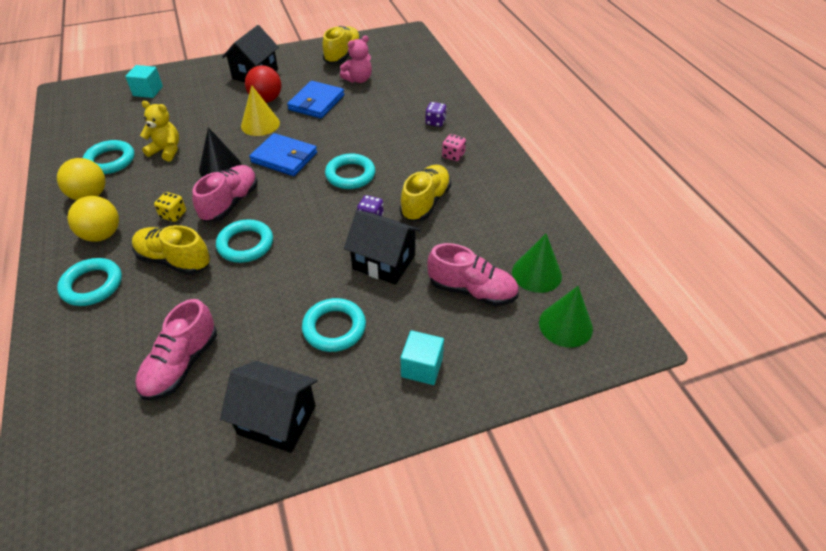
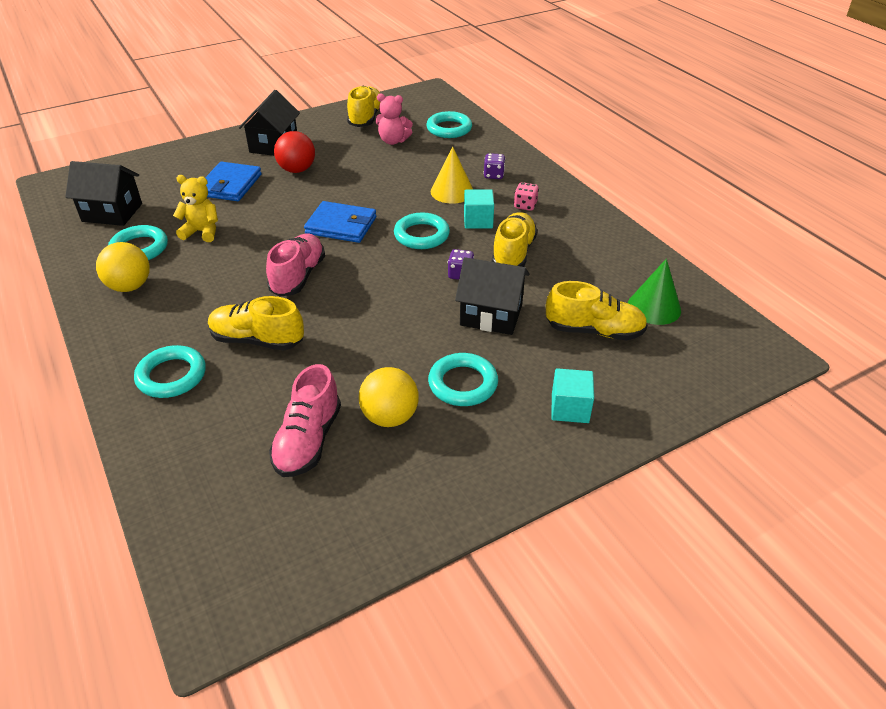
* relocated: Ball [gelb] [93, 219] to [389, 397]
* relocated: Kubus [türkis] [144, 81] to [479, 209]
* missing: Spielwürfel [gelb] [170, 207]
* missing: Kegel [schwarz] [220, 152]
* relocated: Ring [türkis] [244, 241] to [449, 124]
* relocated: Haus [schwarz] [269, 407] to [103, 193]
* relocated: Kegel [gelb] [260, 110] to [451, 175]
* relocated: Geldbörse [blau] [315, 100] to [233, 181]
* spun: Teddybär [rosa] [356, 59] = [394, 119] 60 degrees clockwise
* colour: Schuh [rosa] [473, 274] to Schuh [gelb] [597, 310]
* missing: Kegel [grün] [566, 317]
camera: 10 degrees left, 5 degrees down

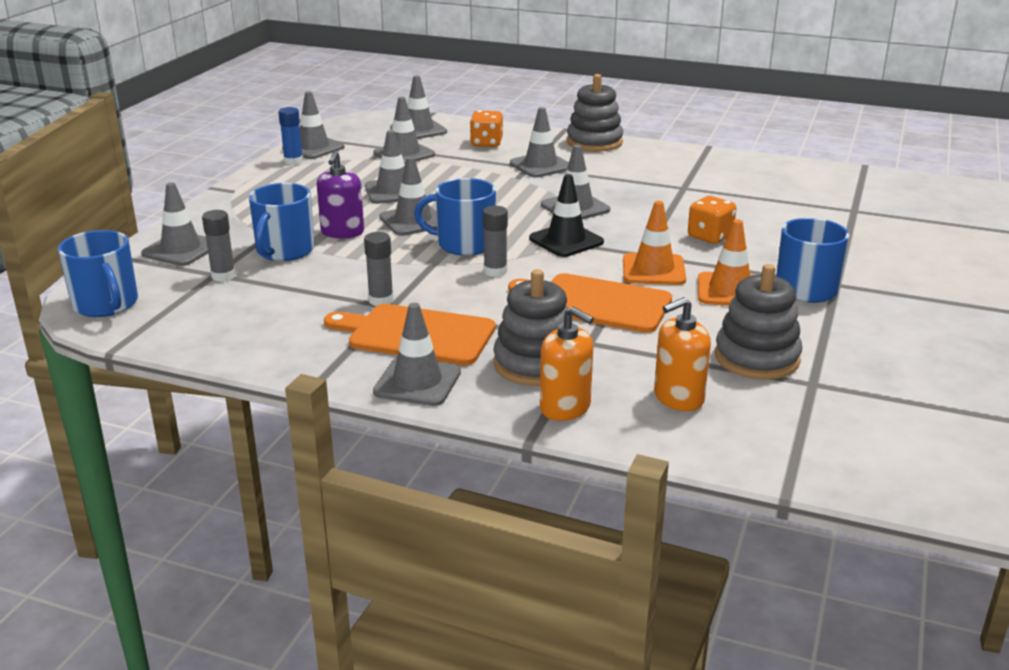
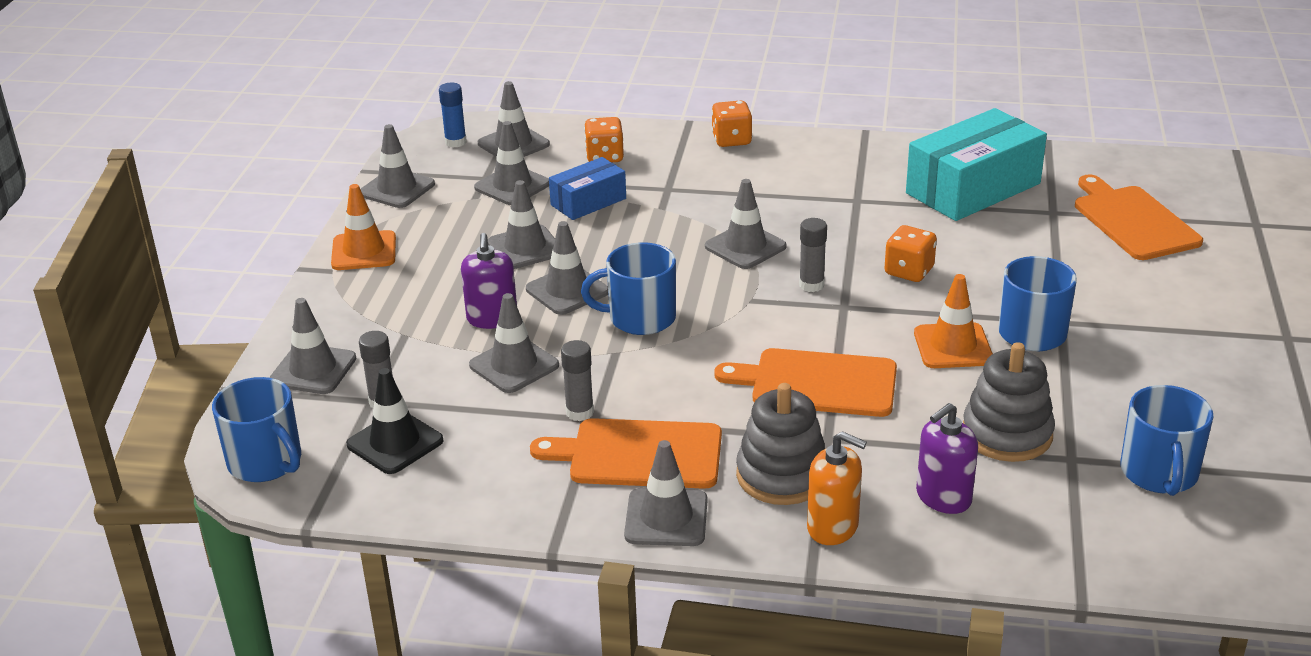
* relocated: Tasse [blau] [282, 222] to [1167, 440]
* relocated: Klebestift [blau] [291, 136] to [453, 115]
* relocated: Klebestift [grau] [495, 241] to [813, 255]
* relocated: Leitkegel [grau] [539, 142] to [514, 343]
* relocated: Leitkegel [schwarz] [566, 215] to [394, 421]
* exchanged: Stapelspielzeug [grau] [595, 113] to Spielwürfel [orange] [731, 123]
* relocated: Leitkegel [orange] [654, 243] to [363, 227]
* colour: Seifenspender [orange] [682, 354] to Seifenspender [lila] [947, 458]
* appeared: Schachtel [blau] [587, 188]
* appeared: Schachtel [türkis] [976, 164]
* appeared: Schneidebrett [orange] [1139, 217]
camera: 10 degrees left, 5 degrees up

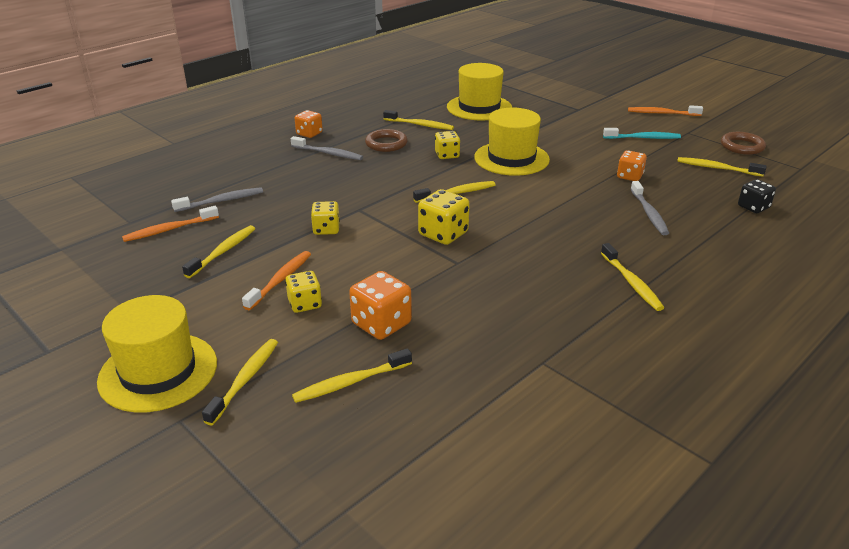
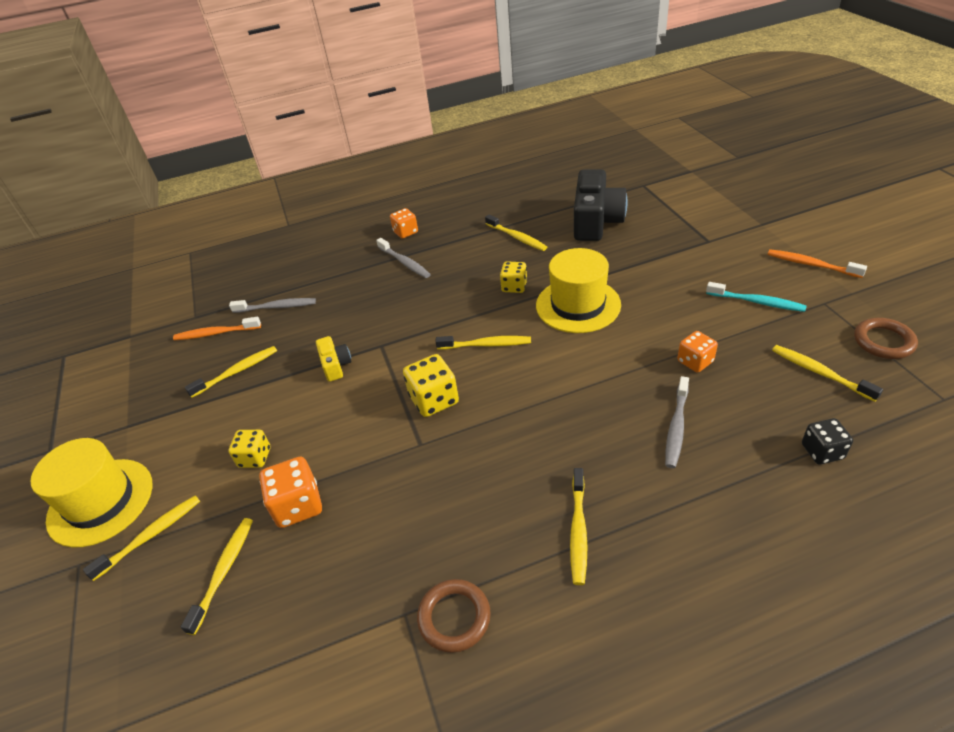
* missing: Zahnbürste [orange] [276, 280]
* spun: Zahnbürste [gelb] [352, 375] = [217, 576] 105 degrees clockwise
* exchanged: Spielwürfel [gelb] [325, 218] to Kamera [gelb] [334, 359]
* relocated: Ring [braun] [386, 140] to [454, 616]
* exchanged: Hut [gelb] [479, 92] to Kamera [schwarz] [600, 205]
camera: 30 degrees right, 10 degrees up

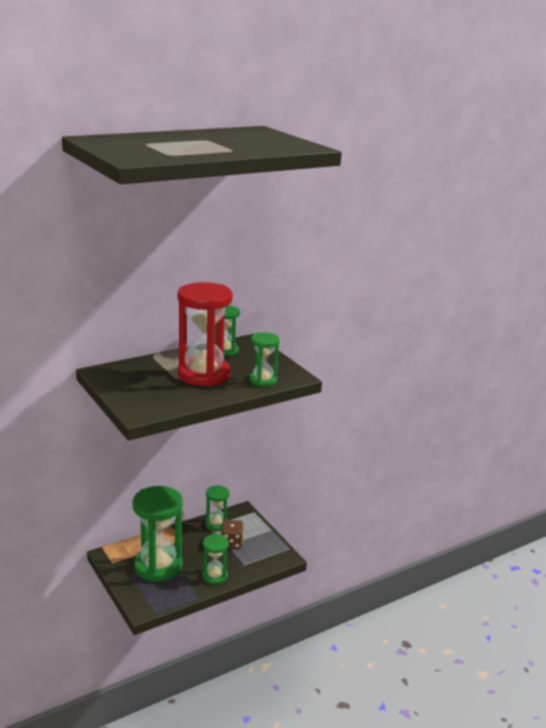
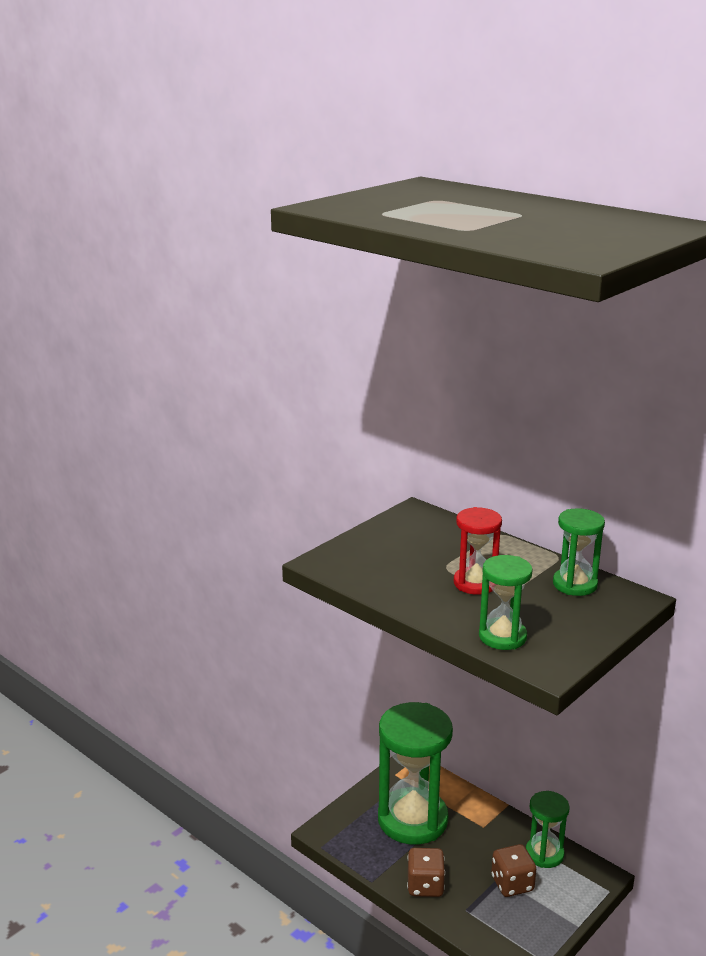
* size: Sanduhr [rot] [205, 334] = [478, 551] x0.53
* exchanged: Sanduhr [grün] [215, 559] to Spielwürfel [braun] [426, 872]
camera: 75 degrees right, 0 degrees up

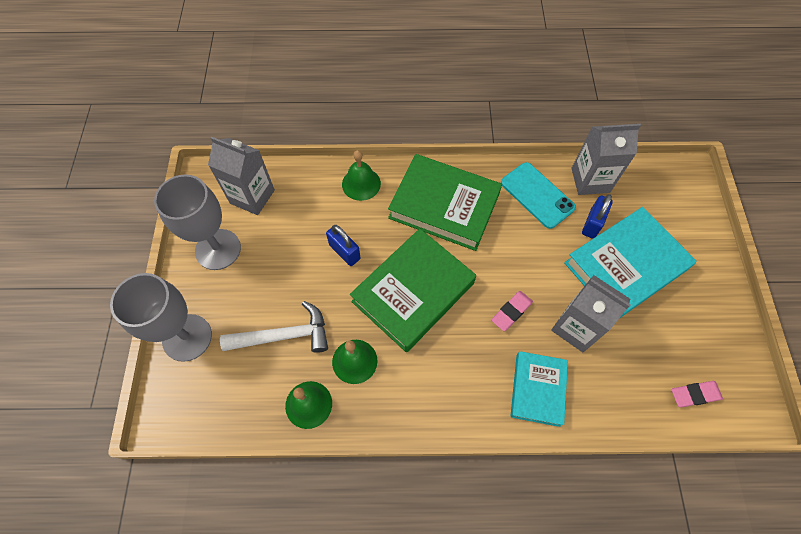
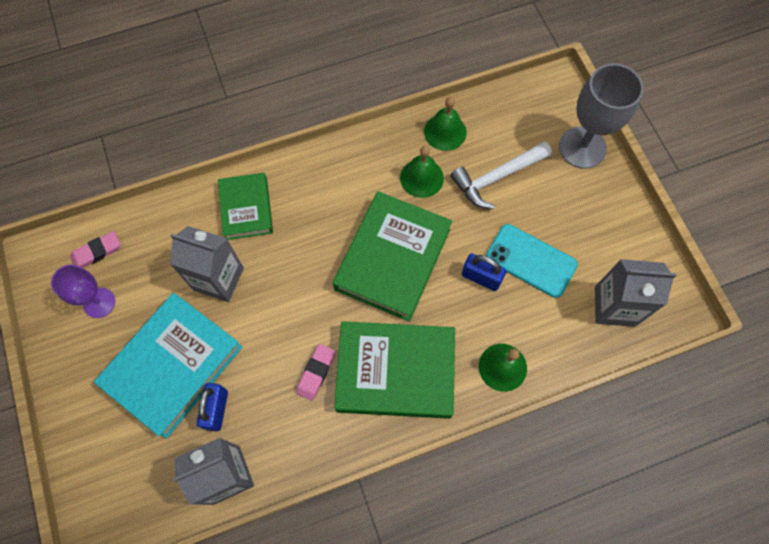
* missing: Kelch [grau] [197, 222]
* relocated: Radiergummi [rosa] [512, 311] to [315, 372]
* relocated: Handy [türkis] [538, 195] to [532, 261]
* colour: Buch [türkis] [539, 389] to Buch [grün] [245, 206]
* appeared: Kelch [lila] [83, 291]
camera: 160 degrees right, 5 degrees up

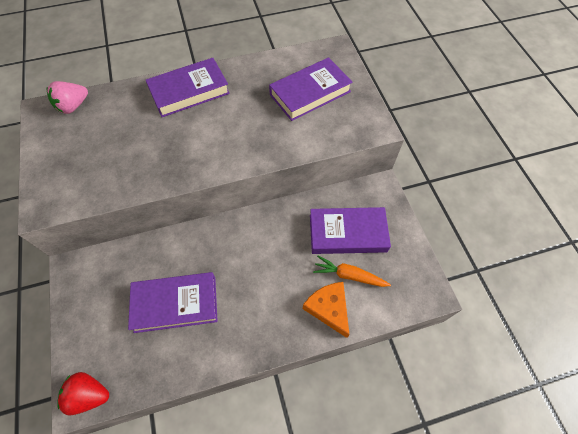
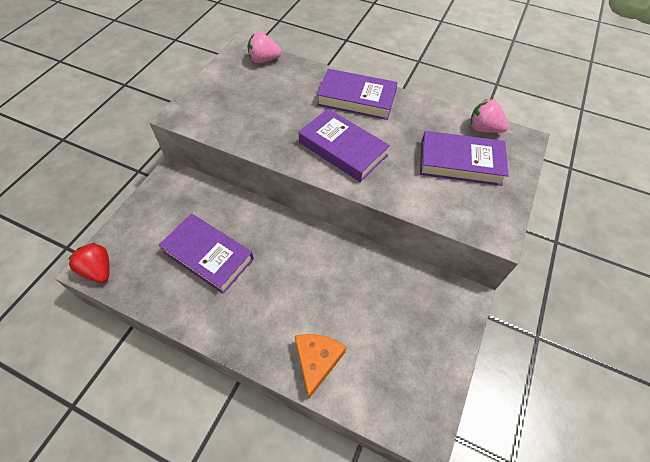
* relocated: Buch [lila] [350, 230] to [344, 145]
* missing: Karotte [orange] [352, 271]
* appeared: Erdbeere [rosa] [489, 116]
camera: 40 degrees right, 5 degrees down

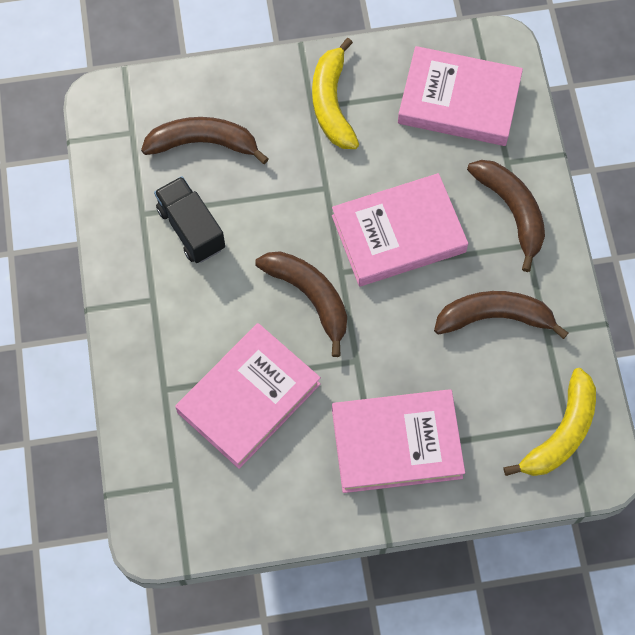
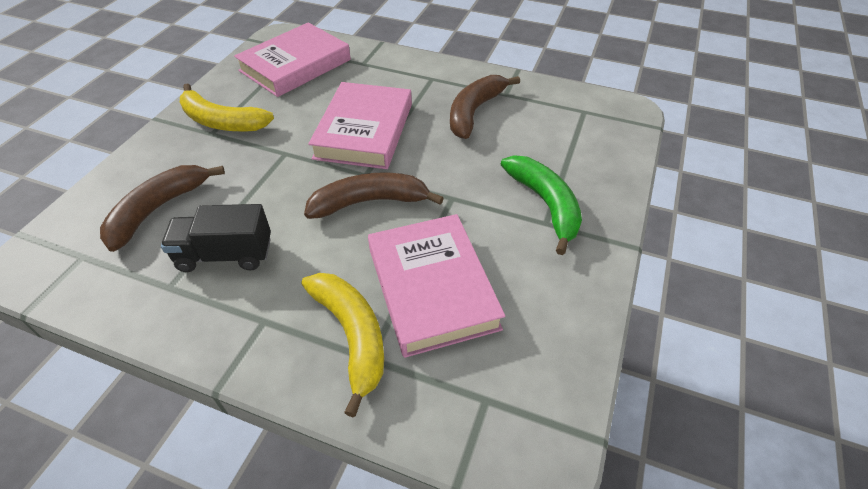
* exchanged: Buch [rosa] [398, 441] to Banane [grün] [541, 205]
* missing: Banane [braun] [506, 216]
* relocated: Banane [gelb] [549, 422] to [342, 345]
camera: 60 degrees left, 20 degrees down

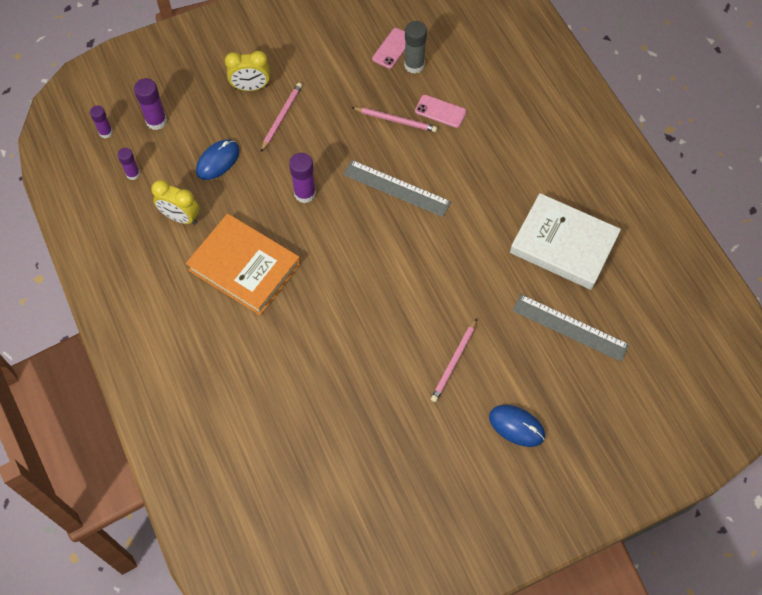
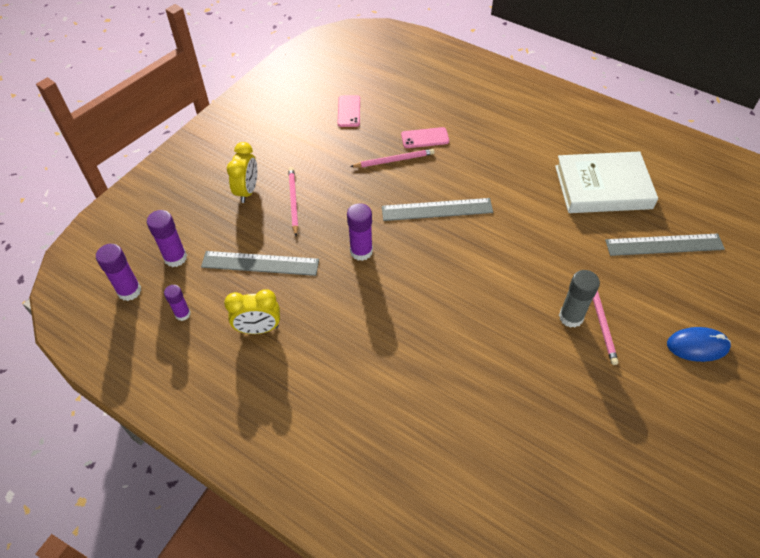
* size: Klebestift [lila] [101, 121] = [118, 272] x1.55
* missing: Buch [orange] [243, 264]
* exchanged: Computermaus [blau] [218, 160] to Lineal [grau] [260, 263]
* spun: Wecker [gelb] [247, 71] = [242, 172] 45 degrees counterclockwise
* relocated: Klebestift [grau] [415, 47] to [579, 299]
camera: 30 degrees left, 10 degrees down

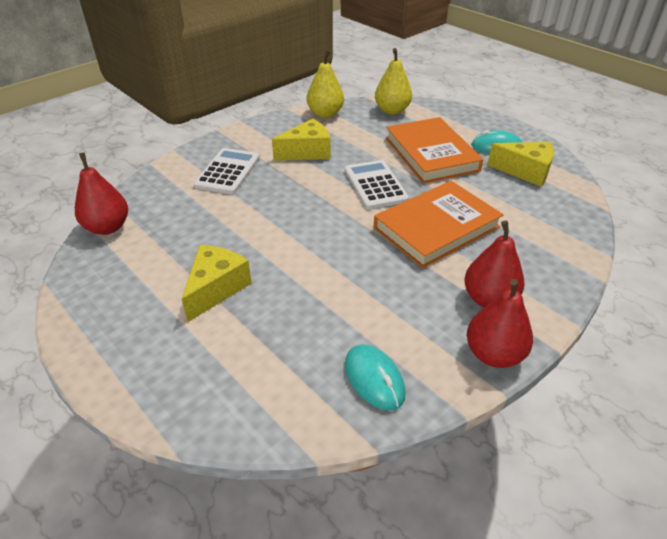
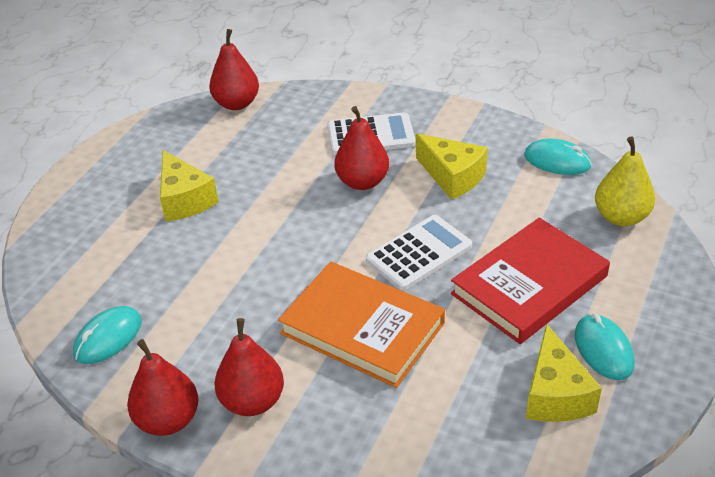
* spun: Käse [gelb] [217, 283] = [189, 186] 60 degrees clockwise
* exchanged: Birne [gelb] [325, 84] to Computermaus [türkis] [558, 156]
* colour: Buch [orange] [434, 150] to Buch [rot] [530, 281]
* appeared: Birne [rot] [361, 148]
camera: 70 degrees right, 0 degrees up

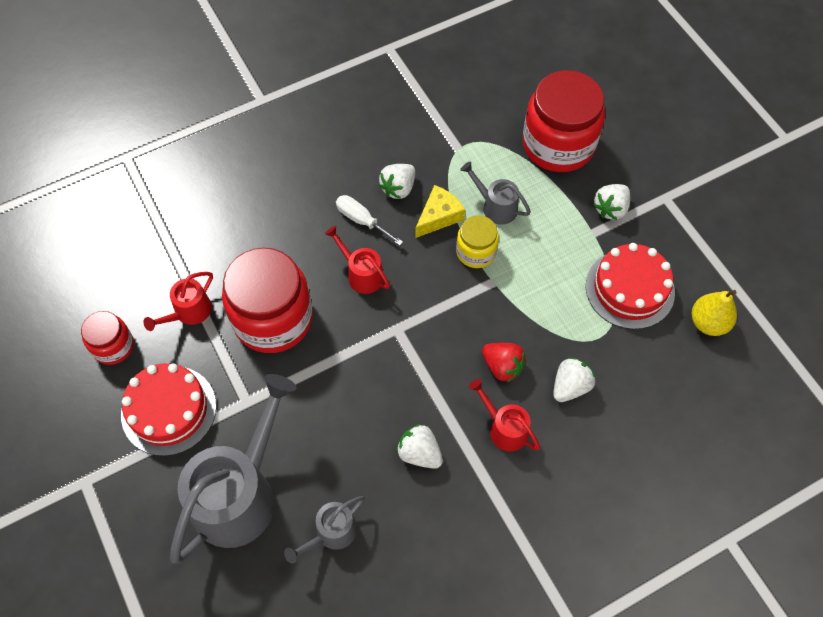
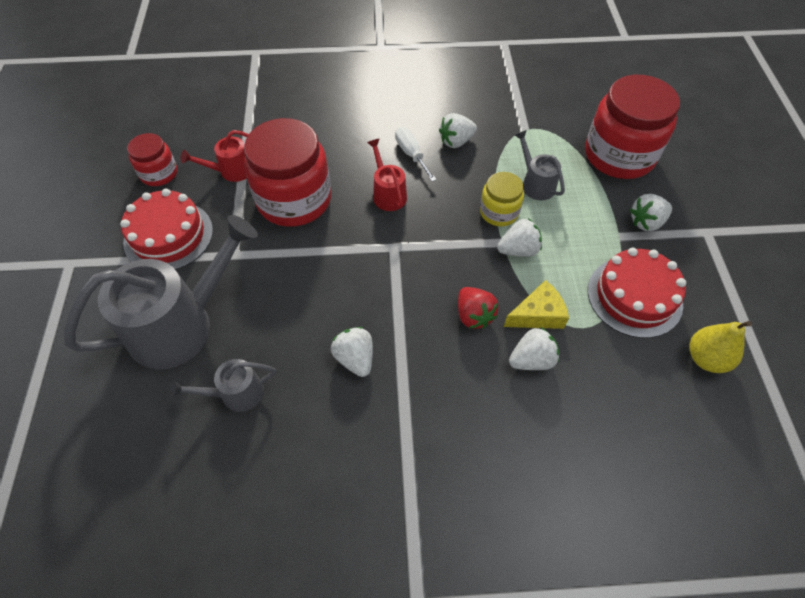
* relocated: Käse [gelb] [440, 211] to [536, 304]
* missing: Gießkanne [rot] [504, 415]
* appeared: Erdbeere [weiß] [519, 238]
camera: 25 degrees right, 5 degrees down

